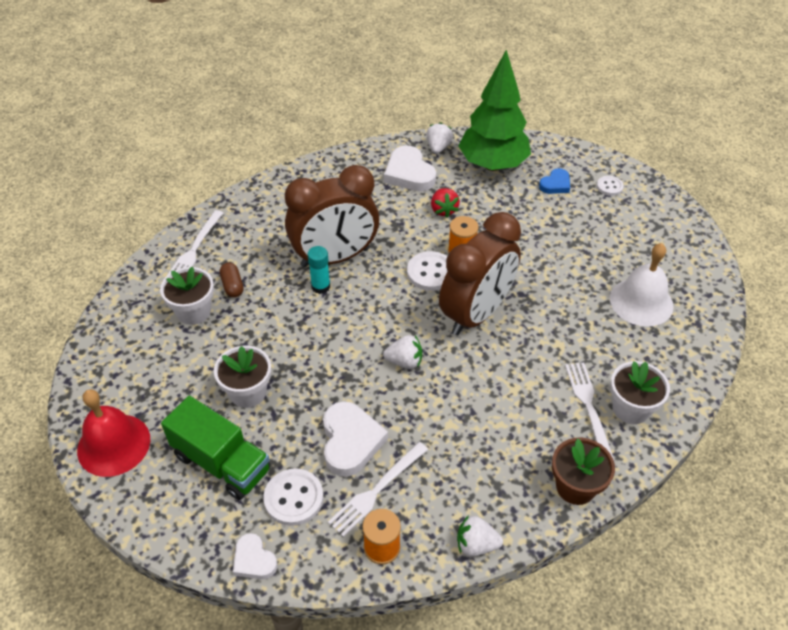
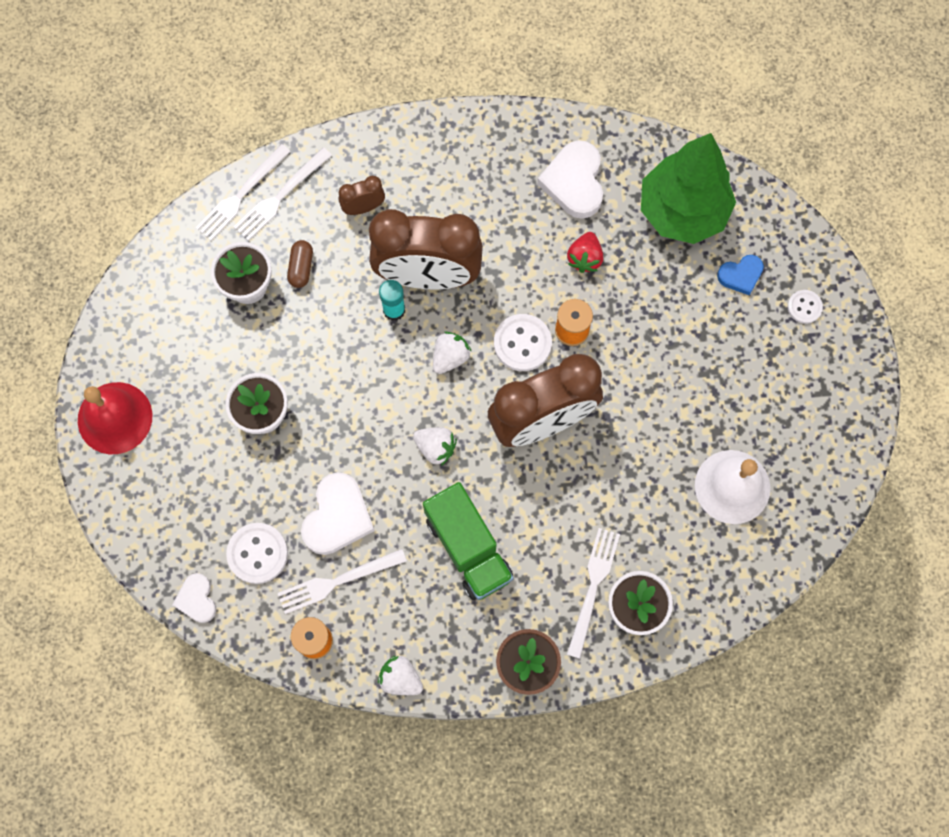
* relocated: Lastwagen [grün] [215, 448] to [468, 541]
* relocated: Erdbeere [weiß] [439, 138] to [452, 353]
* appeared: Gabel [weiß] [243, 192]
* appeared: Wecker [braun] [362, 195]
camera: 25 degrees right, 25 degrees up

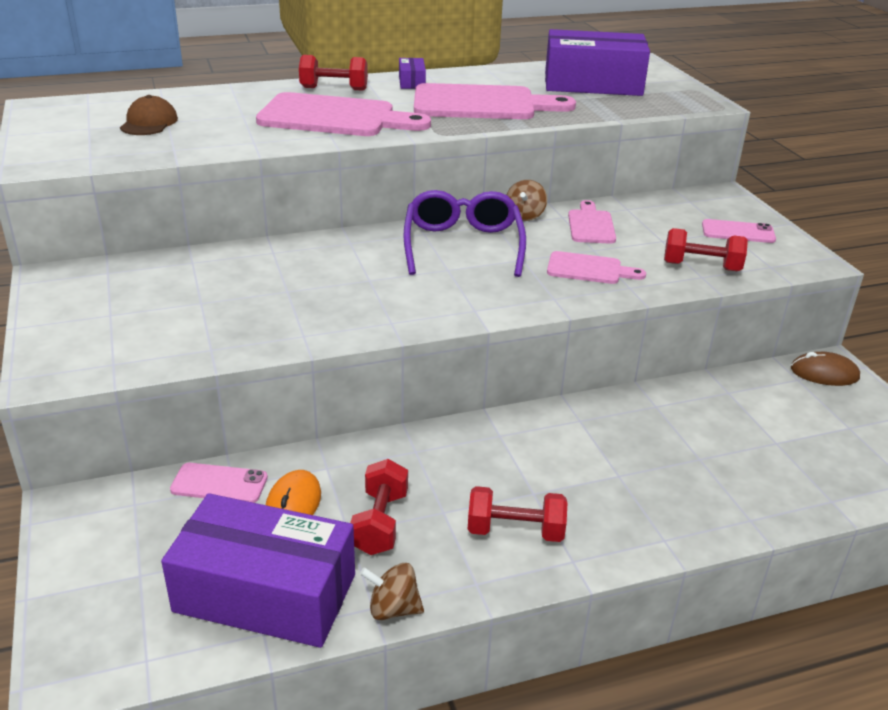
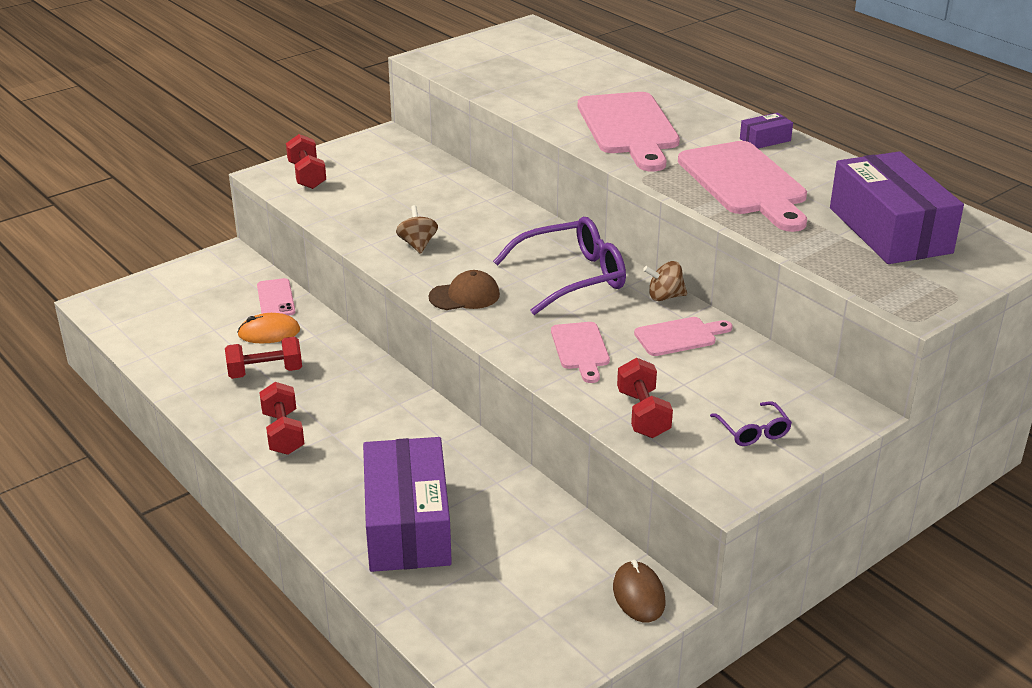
* relocated: Kappe [braun] [149, 115] to [464, 290]
* relocated: Schachtel [lila] [258, 570] to [407, 504]
* relocated: Hantel [rot] [333, 73] to [306, 161]
* relocated: Kreisel [braun] [392, 591] to [417, 229]
* exchanged: Handy [rosa] [739, 231] to Brille [lila] [751, 423]
camera: 70 degrees right, 0 degrees up

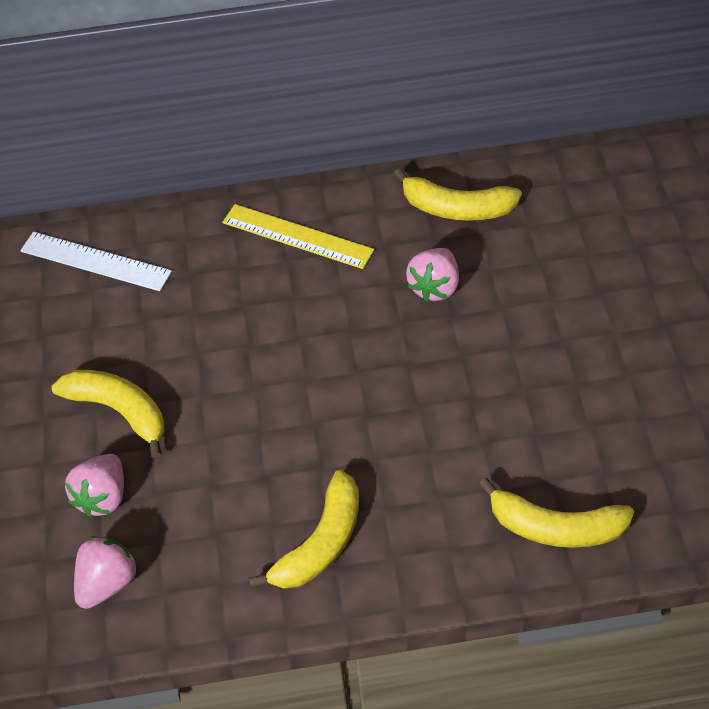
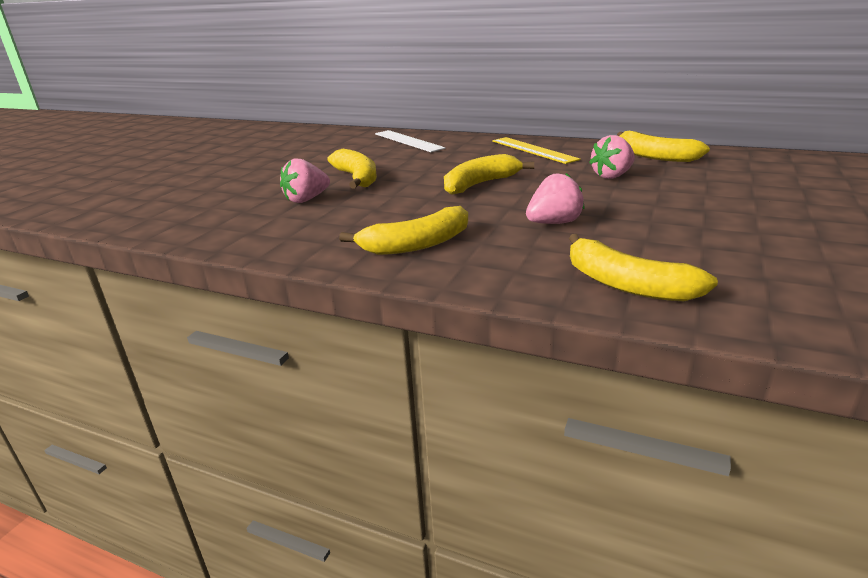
* relocated: Erdbeere [rosa] [106, 572] to [555, 198]
* appeared: Banane [gelb] [489, 174]
camera: 30 degrees right, 25 degrees down

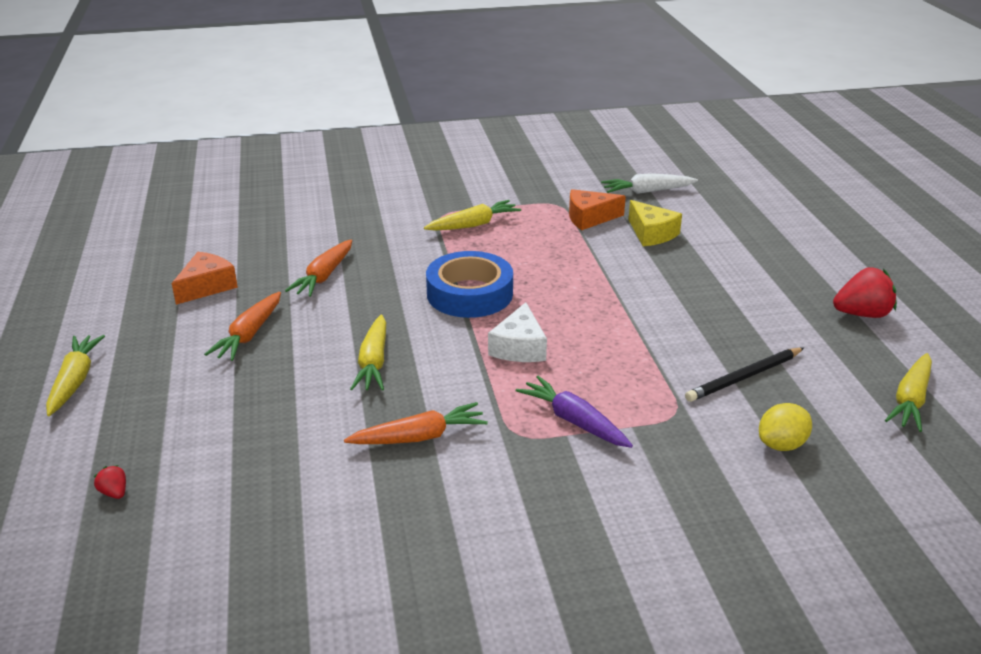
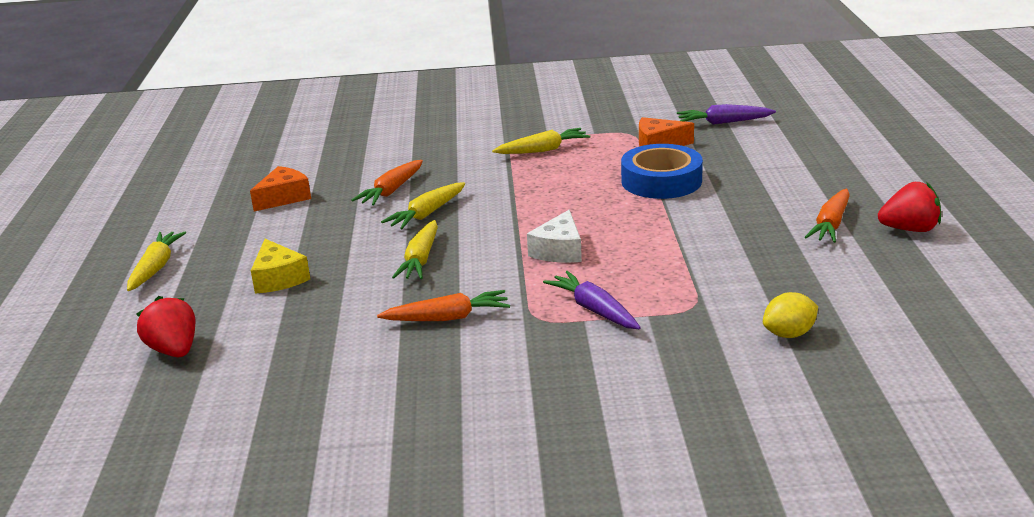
* size: Erdbeere [rot] [110, 482] = [165, 326] x2.13
* relocated: Karotte [orange] [242, 326] to [827, 216]
* relocated: Klebeband [blau] [469, 284] to [662, 171]
* colour: Karotte [weiß] [649, 183] to Karotte [lila] [726, 114]
* relocated: Käse [gelb] [655, 223] to [280, 266]
* missing: Bleistift [schwarz] [744, 375]
* relocated: Karotte [gelb] [908, 392] to [423, 205]
camera: 10 degrees right, 5 degrees down

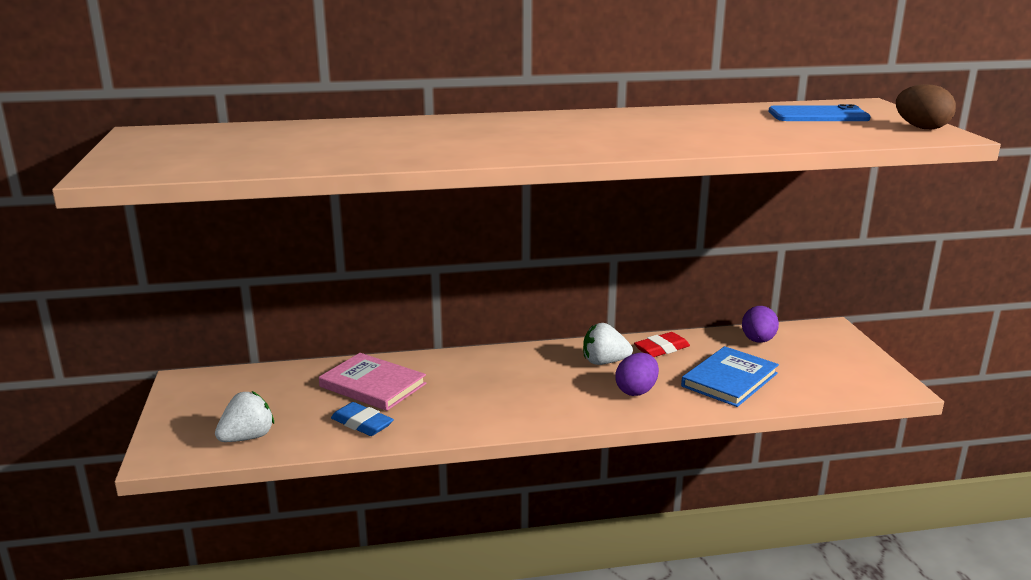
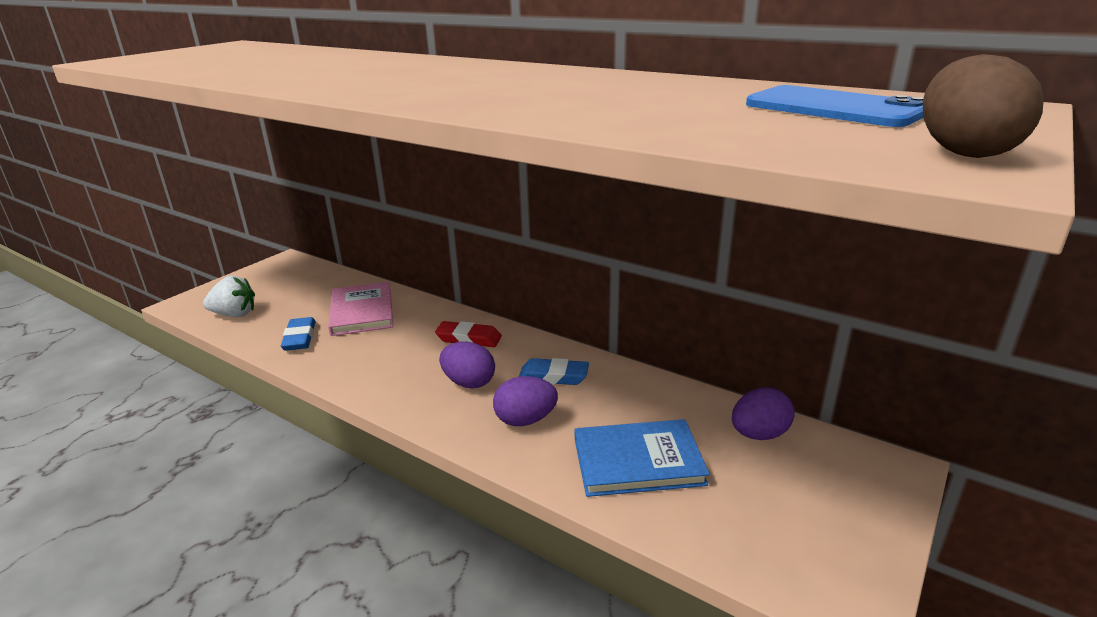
* exchanged: Erdbeere [weiß] [608, 344] to Radiergummi [blau] [554, 371]
* relocated: Radiergummi [rot] [662, 344] to [468, 334]
* appeared: Ei [lila] [467, 365]
camera: 45 degrees right, 5 degrees up

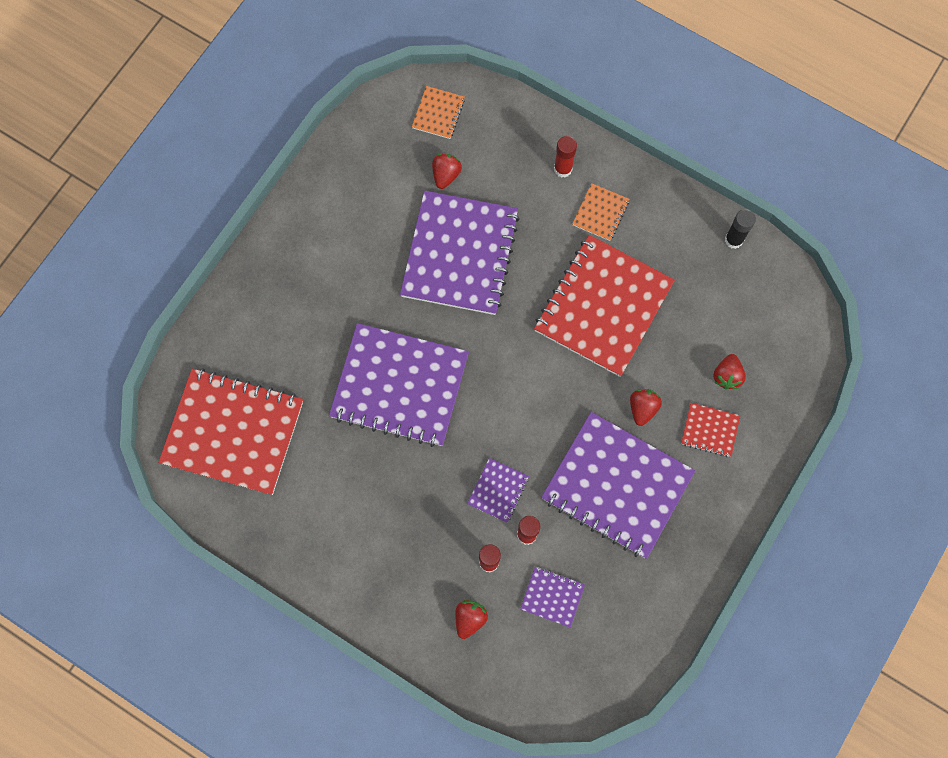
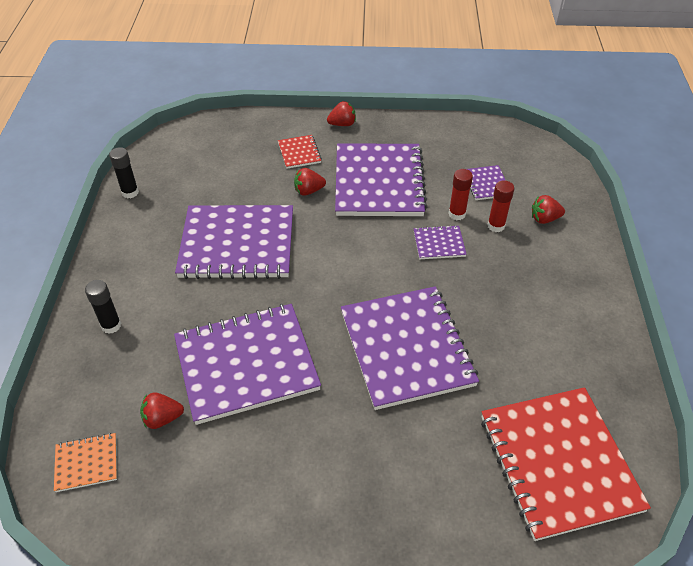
* colour: Notizbuch [rot] [604, 306] to Notizbuch [lila] [234, 242]
* colour: Klebestift [rot] [565, 157] to Klebestift [schwarz] [103, 307]
* missing: Notizbuch [orange] [601, 212]
* relocated: Erdbeere [rot] [729, 371] to [341, 113]
camera: 120 degrees left, 25 degrees down

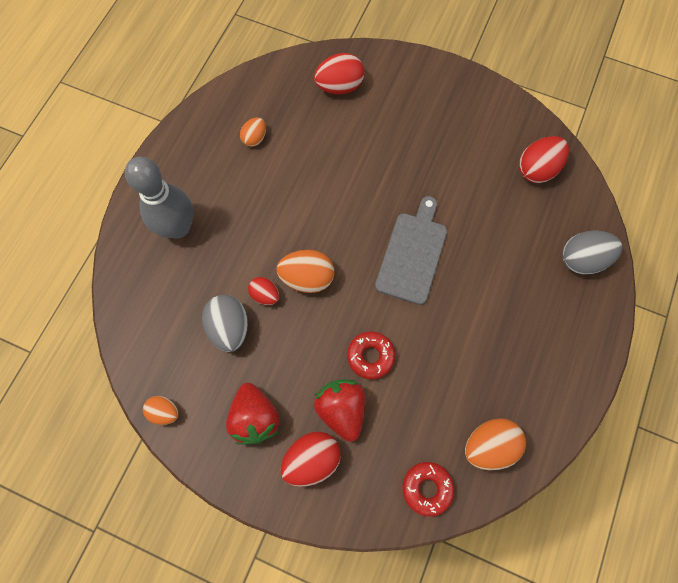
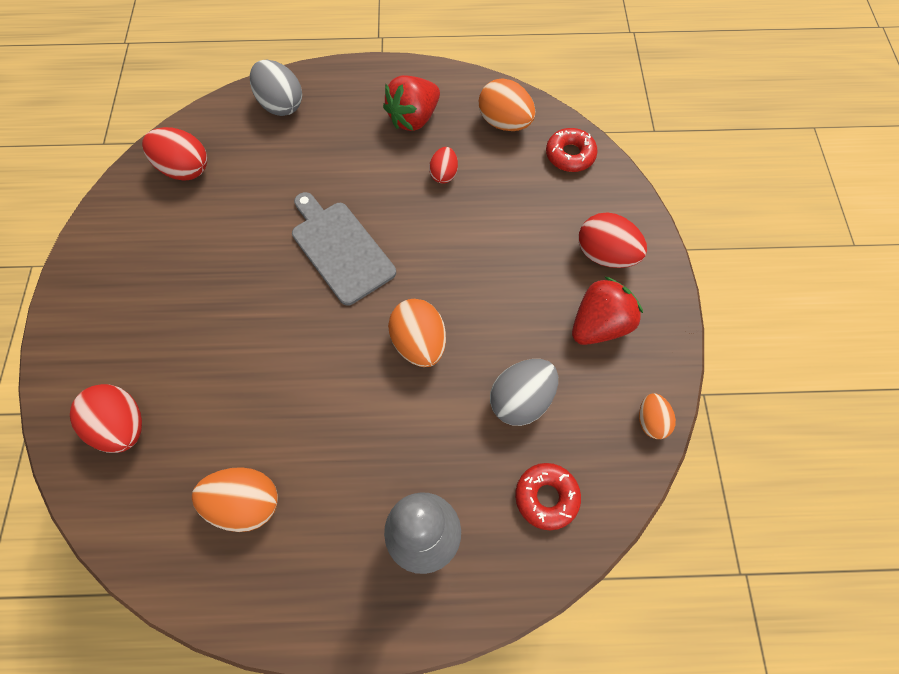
* size: Ei [orange] [253, 132] = [235, 499] x1.67
* relocated: Ei [rot] [263, 291] to [443, 165]
* relocated: Erdbeere [rot] [339, 410] to [411, 103]
* relocated: Donut [rot] [371, 355] to [548, 496]
* spun: Schneidebrett [grau] [411, 250] = [344, 249] 60 degrees clockwise
camera: 115 degrees left, 5 degrees down

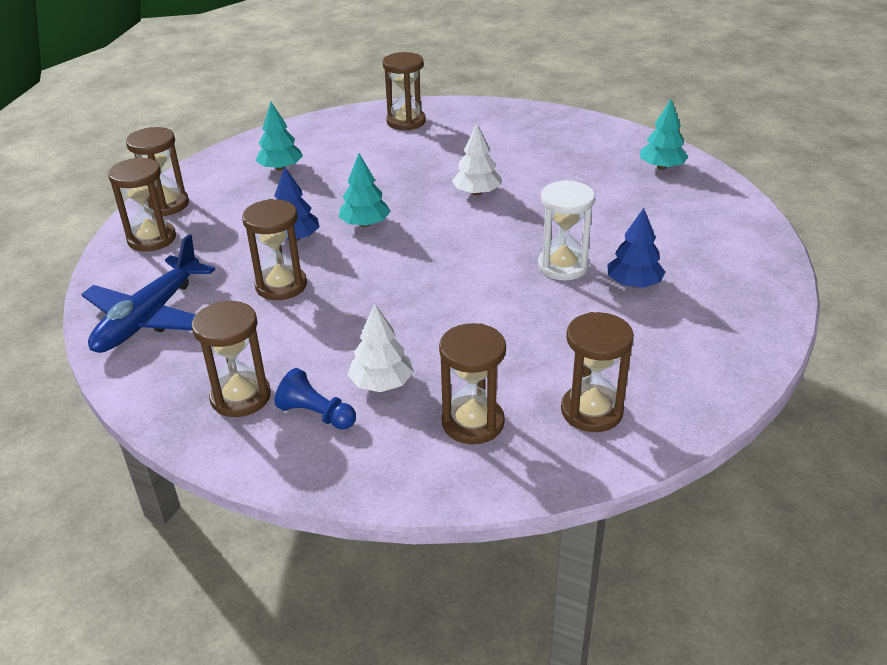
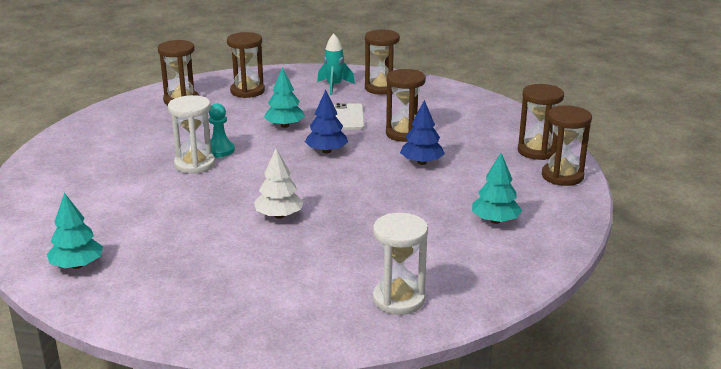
* missing: Flugzeug [blau] [148, 293]
* exchanged: Bauer [blau] [315, 399] to Rakete [türkis] [336, 64]
* relocated: Baum [türkis] [365, 190] to [284, 97]
* missing: Baum [weiß] [381, 348]
* colour: Sanduhr [braun] [404, 91] to Sanduhr [weiß] [400, 264]
* relocated: Baum [blau] [636, 248] to [326, 121]
* appeared: Bauer [türkis] [222, 130]
* appeared: Handy [weiß] [349, 116]
camera: 165 degrees right, 10 degrees down

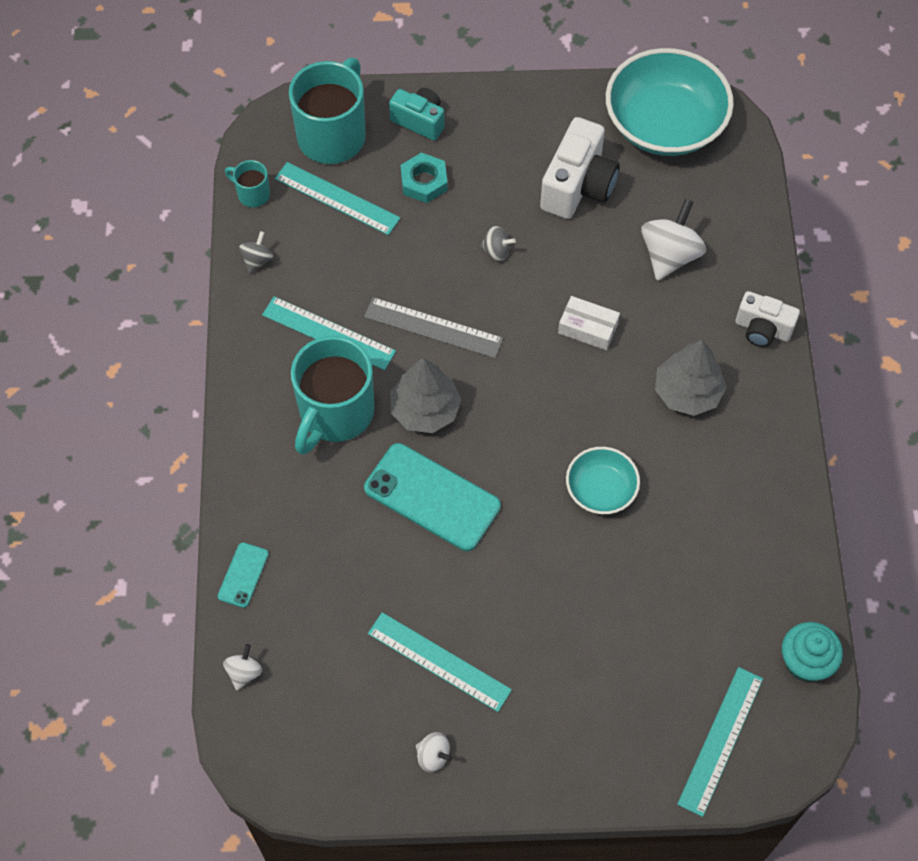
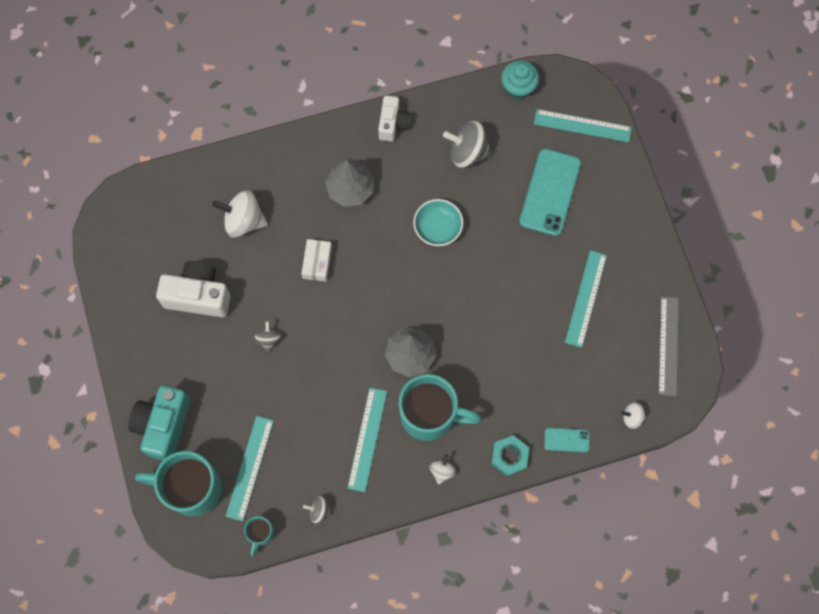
* relocated: Lineal [grau] [433, 327] to [668, 346]
* relocated: Handy [türkis] [432, 497] to [550, 192]
* size: Kamera [türkis] [417, 114] = [160, 423] x1.59
* relocated: Sechskantmutter [türkis] [424, 177] to [510, 455]
* relocated: Kreisel [weiß] [434, 752] to [443, 469]
* missing: Schüssel [türkis] [670, 102]
* relocated: Kamera [weiß] [767, 319] to [394, 118]
* appeared: Kreisel [grau] [467, 144]
camera: 105 degrees left, 10 degrees up

